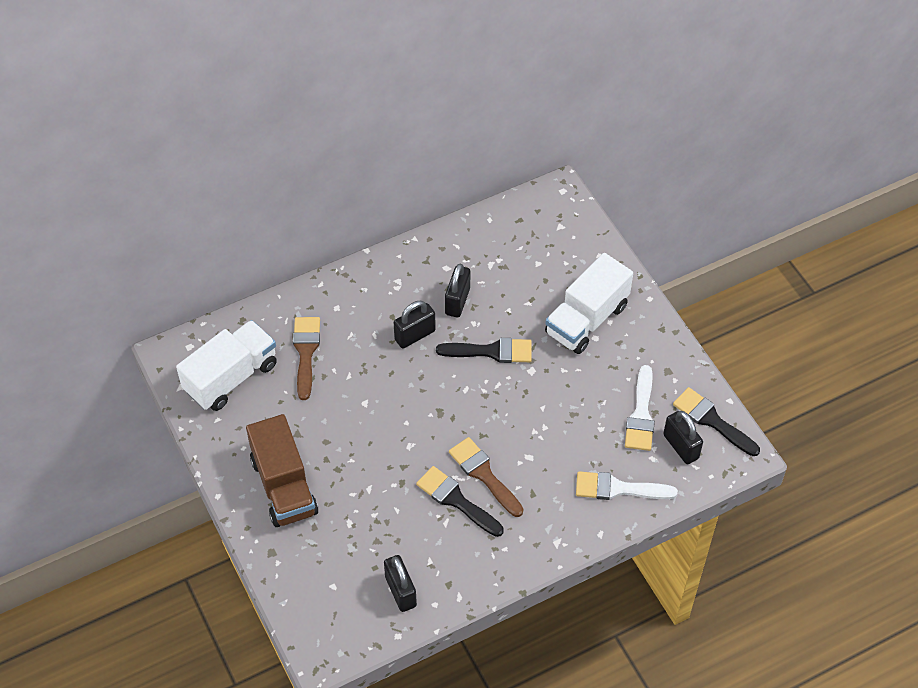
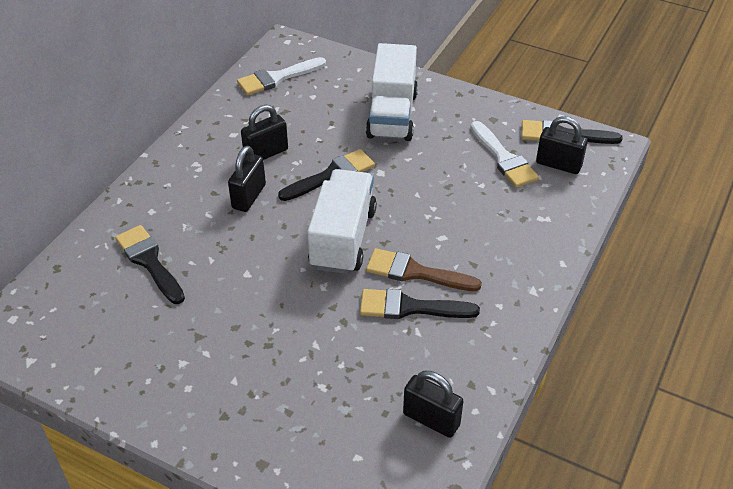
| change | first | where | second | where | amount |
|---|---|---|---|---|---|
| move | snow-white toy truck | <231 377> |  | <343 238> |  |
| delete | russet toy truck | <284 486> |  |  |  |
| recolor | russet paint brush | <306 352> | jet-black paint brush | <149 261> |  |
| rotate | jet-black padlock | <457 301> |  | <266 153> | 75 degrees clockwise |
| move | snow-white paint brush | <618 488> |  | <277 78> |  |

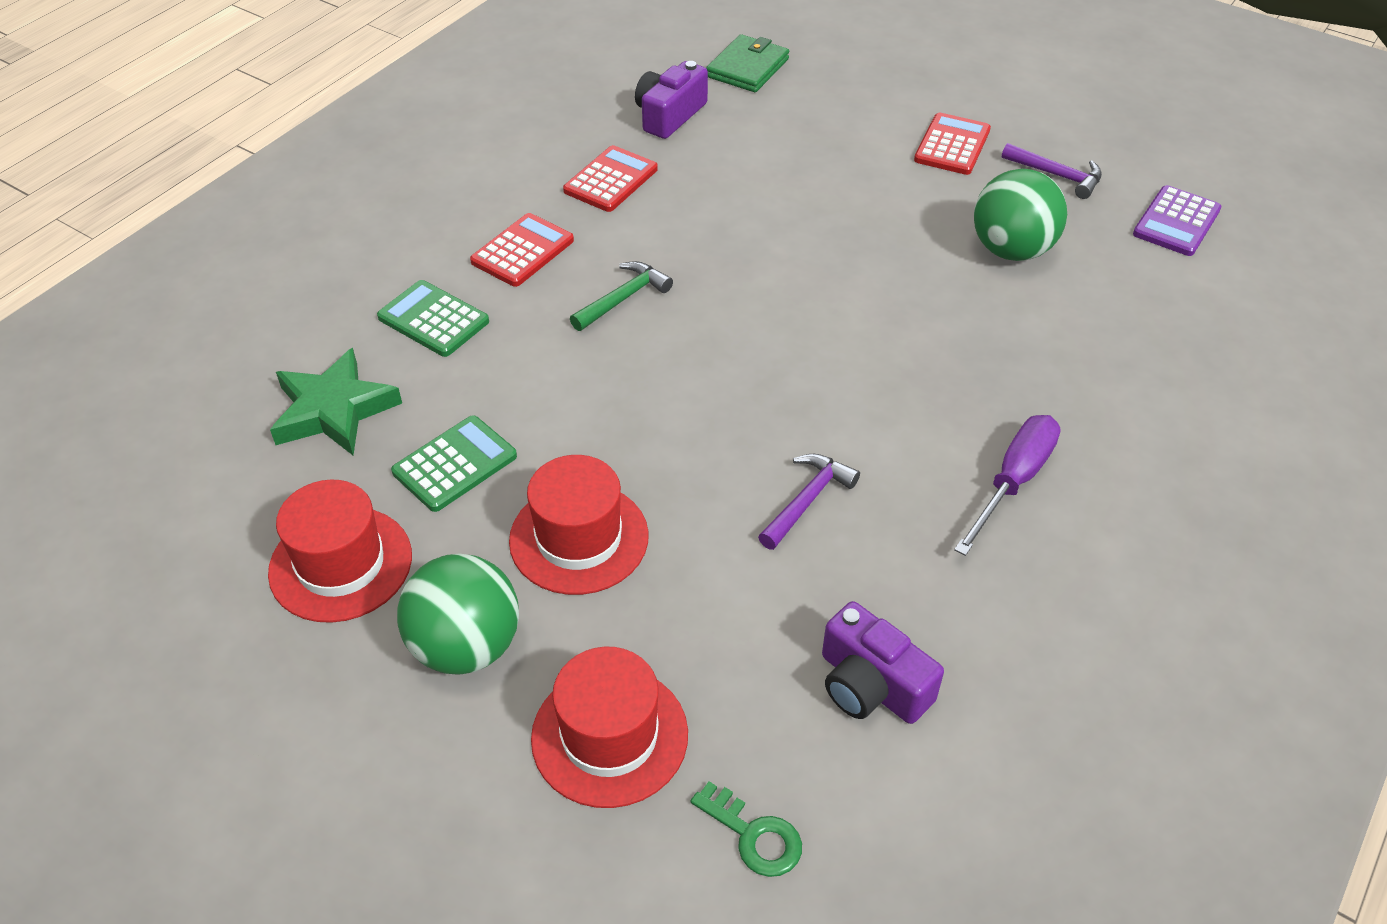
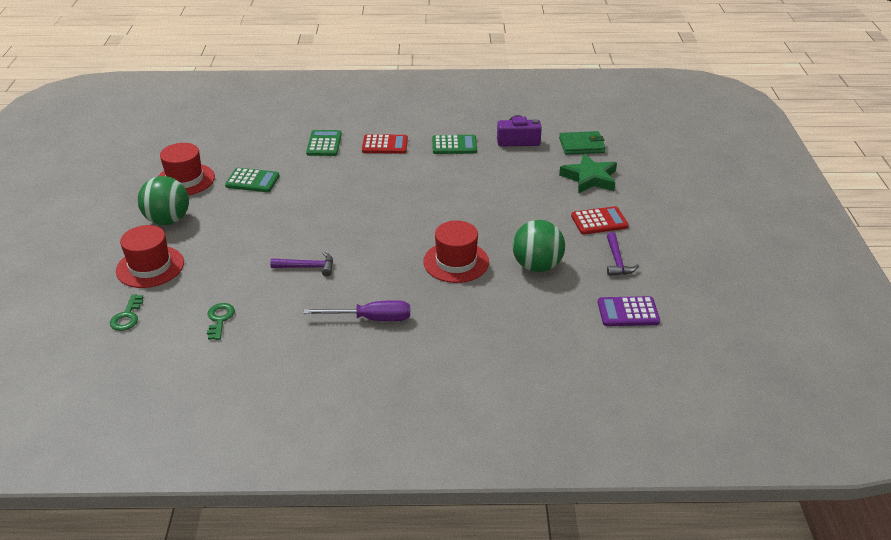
| change | first | where | second | where | amount |
|---|---|---|---|---|---|
| move | emerald star shape | <333 410> |  | <589 178> |  |
| move | red top hat | <579 538> |  | <456 262> |  |
| recolor | red adding machine | <611 180> | emerald adding machine | <454 145> |  |
| delete | emerald carpenter's hammer | <623 298> |  |  |  |
| replace | royal purple photo camera | <871 685> | emerald latchkey | <220 319> |  |

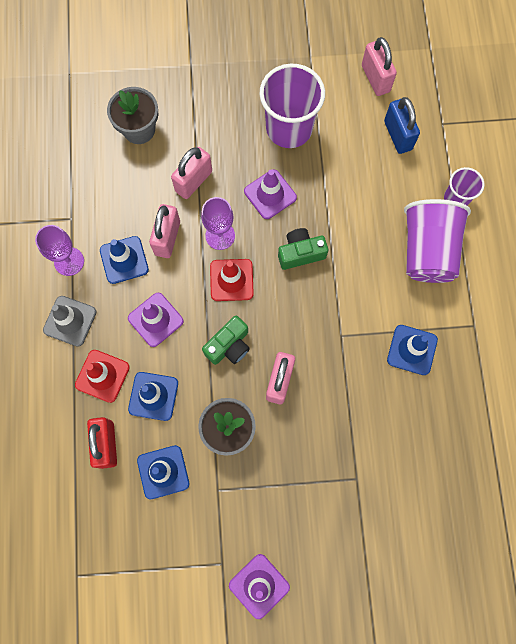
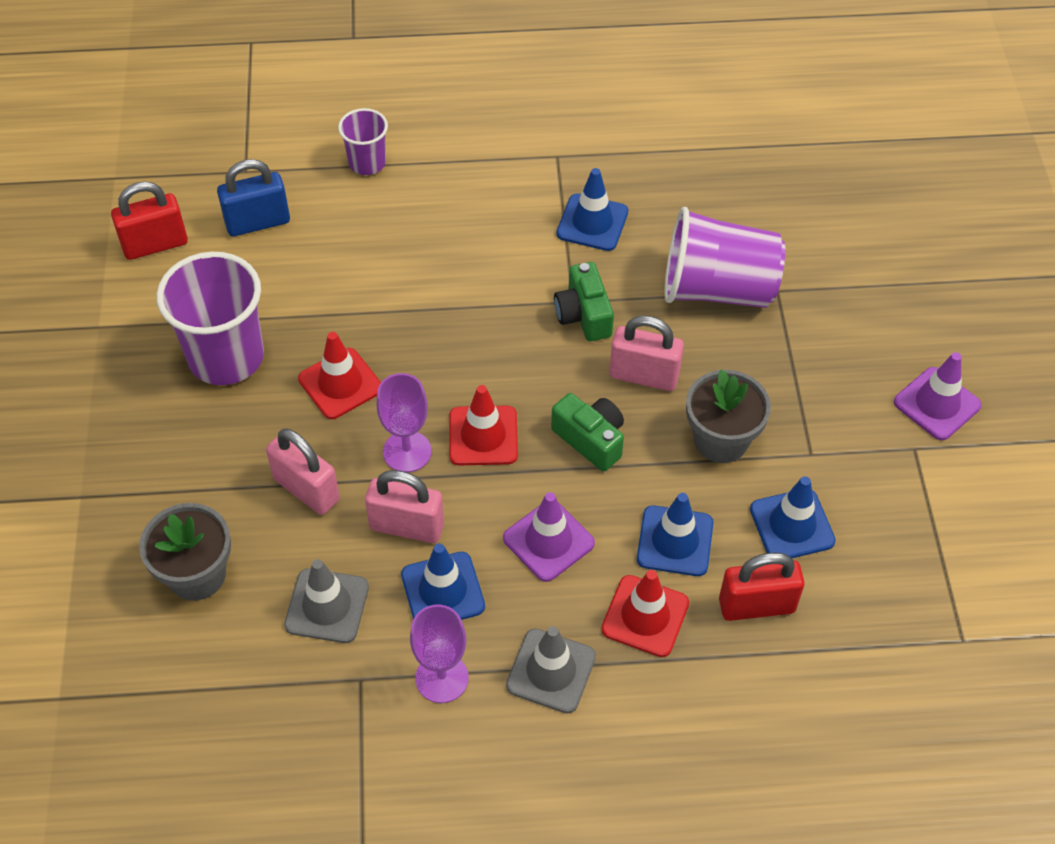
| change | first | where | second | where | amount |
|---|---|---|---|---|---|
| recolor | royal purple traffic cone | <270 194> | red traffic cone | <340 384> |  |
| move | emerald photo camera | <300 253> |  | <583 315> |  |
| recolor | rose-pink padlock | <375 78> | red padlock | <155 245> |  |
| move | royal purple beaker | <427 251> |  | <717 289> |  |
| insert |  |  | ash-grey traffic cone | <327 606> |  |

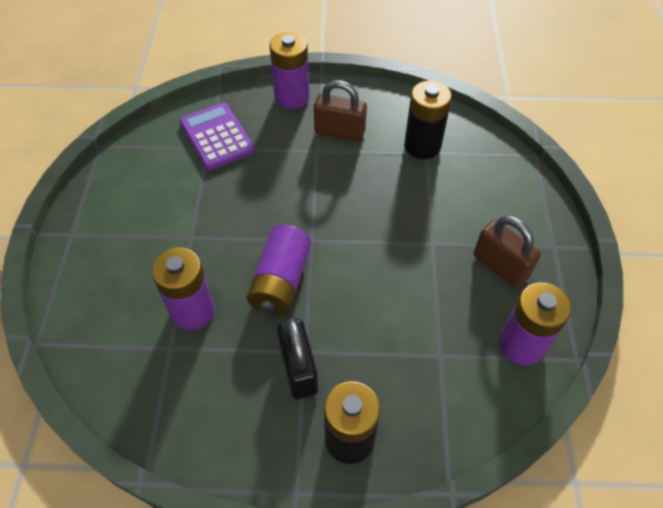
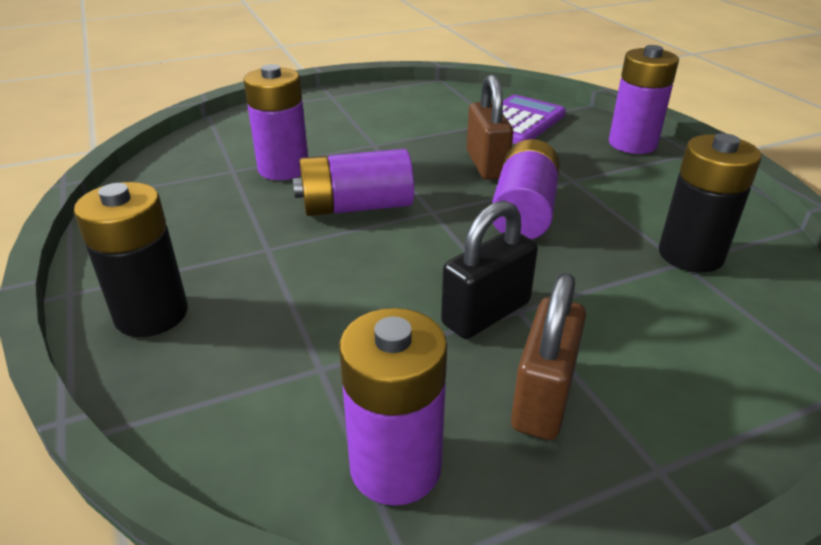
| change | first | where | second | where | amount |
|---|---|---|---|---|---|
| move | jet-black padlock | <298 369> |  | <486 313> |  |
| move | russet padlock | <339 132> |  | <486 165> |  |
| insert |  |  | royal purple power cell | <523 212> |  |

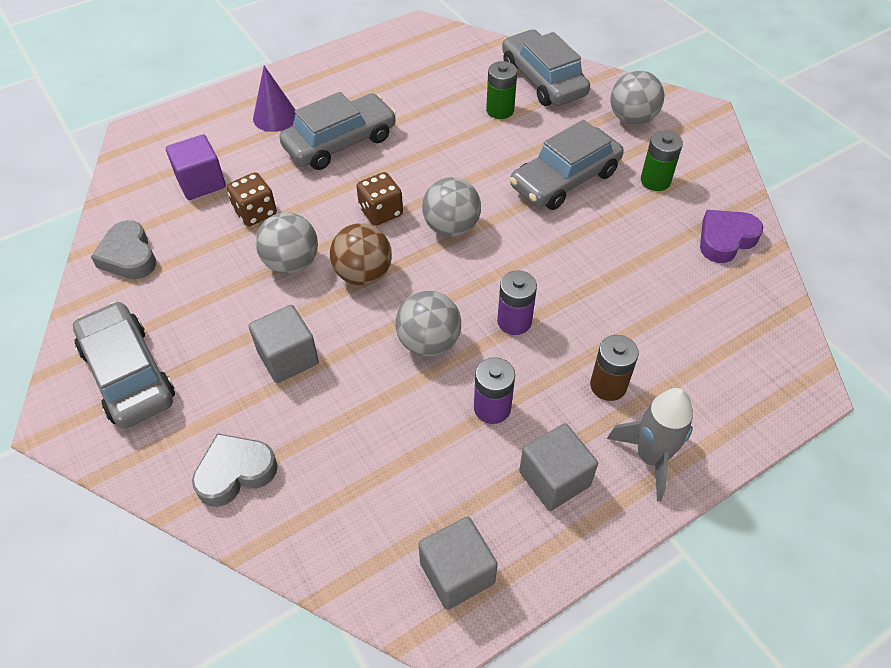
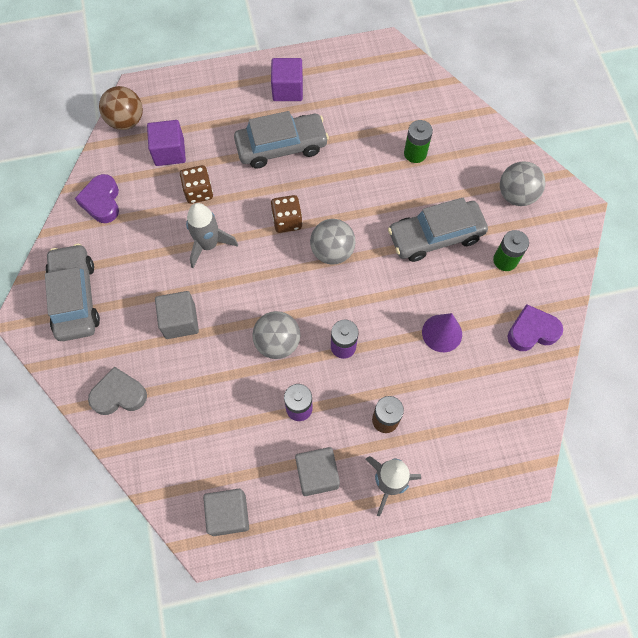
| change | first | where | second | where | amount |
|---|---|---|---|---|---|
| recolor | ash-grey love heart | <129 256> | royal purple love heart | <102 202> |  |
| move | royal purple cone | <275 117> |  | <442 333> |  |
| replace | ash-grey sphere | <291 263> | ash-grey toy rocket | <208 245> |  |
| move | russet sphere | <363 274> |  | <126 121> |  |
| delete | ash-grey automobile | <543 80> |  |  |  |
| insert |  |  | royal purple block | <287 90> |  |

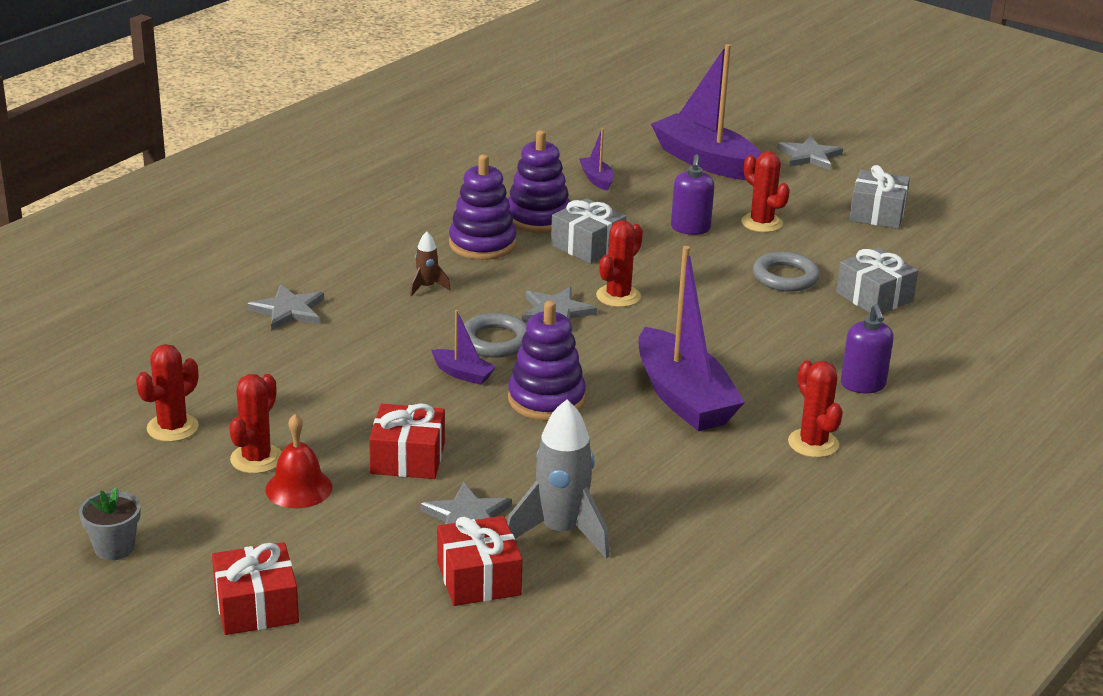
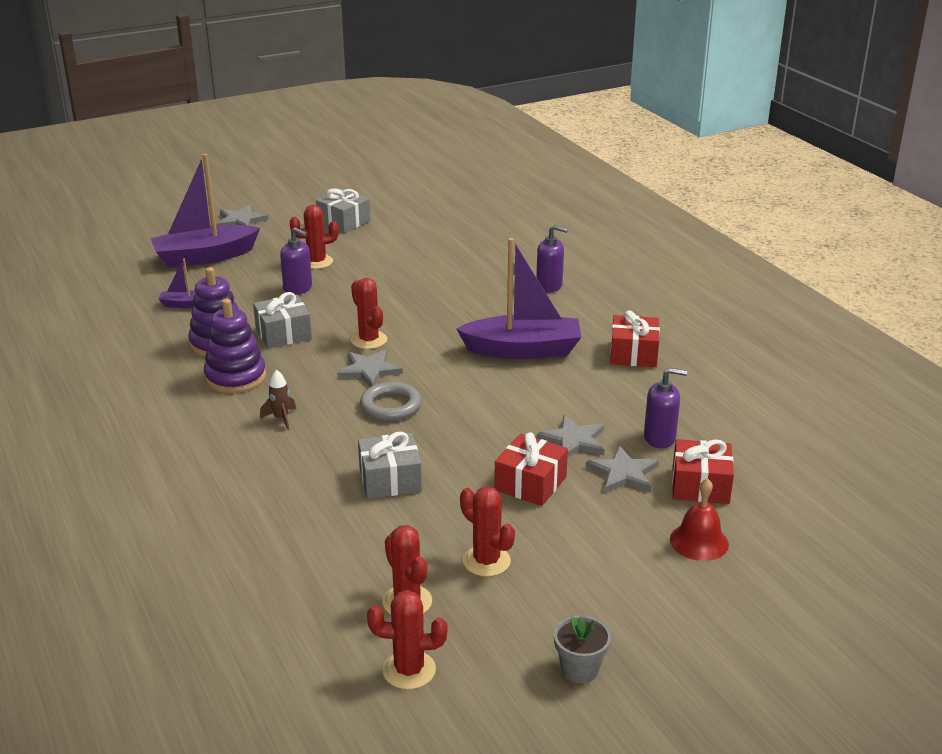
| change | first | where | second | where | amount |
|---|---|---|---|---|---|
| move | red wrapped gift | <256 606> |  | <633 354> |  |
| move | ash-grey star shape | <288 311> |  | <573 441> |  |
| move | red school bell | <299 488> |  | <699 541> |  |
| delete | royal purple sailboat | <463 374> |  |  |  |
| replace | ash-grey toy rocket | <561 532> | royal purple soap pump | <660 438> |  |
| delete | royal purple stacking rings | <546 399> |  |  |  |
| delete | ash-grey ring | <785 277> |  |  |  |
| move | red cactus | <813 443> |  | <409 670> |  |
| move | ash-grey wrapped gift | <874 297> |  | <390 479> |  |

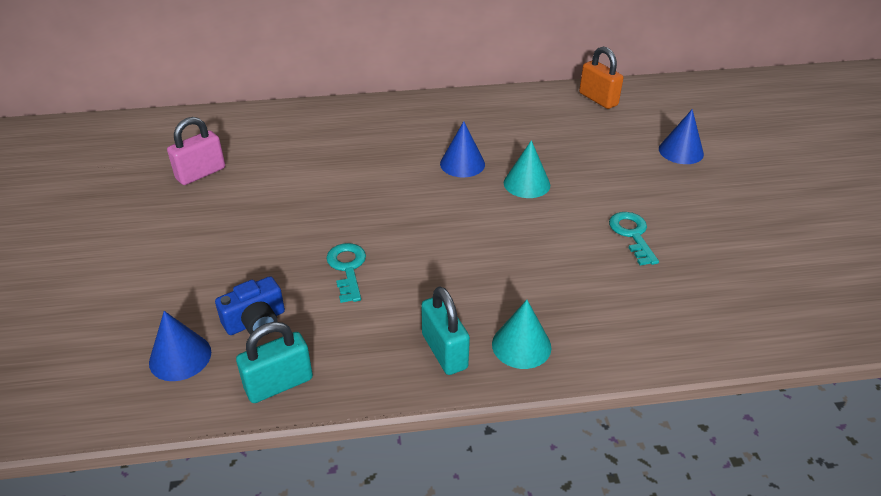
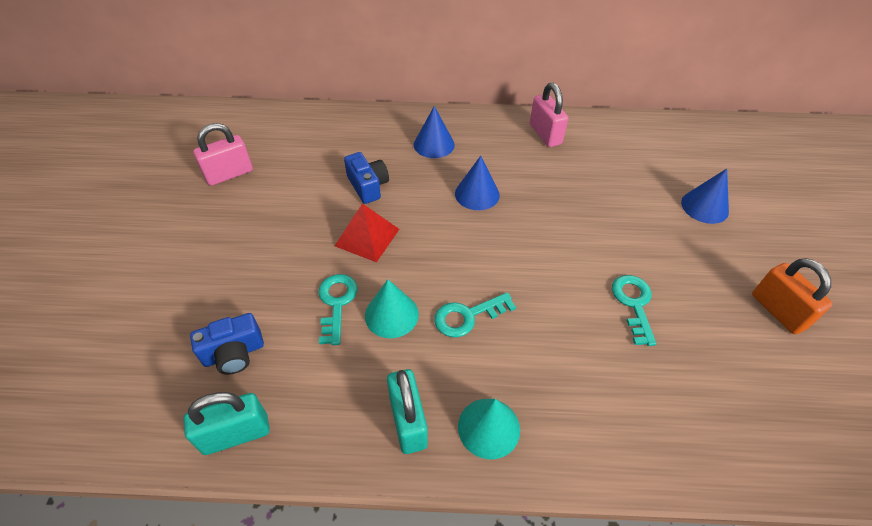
| change | first | where | second | where | amount |
|---|---|---|---|---|---|
| move | blue cone | <180 357> |  | <434 144> |  |
| move | teal cone | <526 183> |  | <391 314> |  |
| move | orange-coloured padlock | <598 99> |  | <778 311> |  |
| insert |  |  | red pyramid shape | <367 237> |  |
| insert |  |  | blue photo camera | <368 186> |  |
| insert |  |  | teal latchkey | <467 316> |  |
| insert |  |  | rose-pink padlock | <545 134> |  |

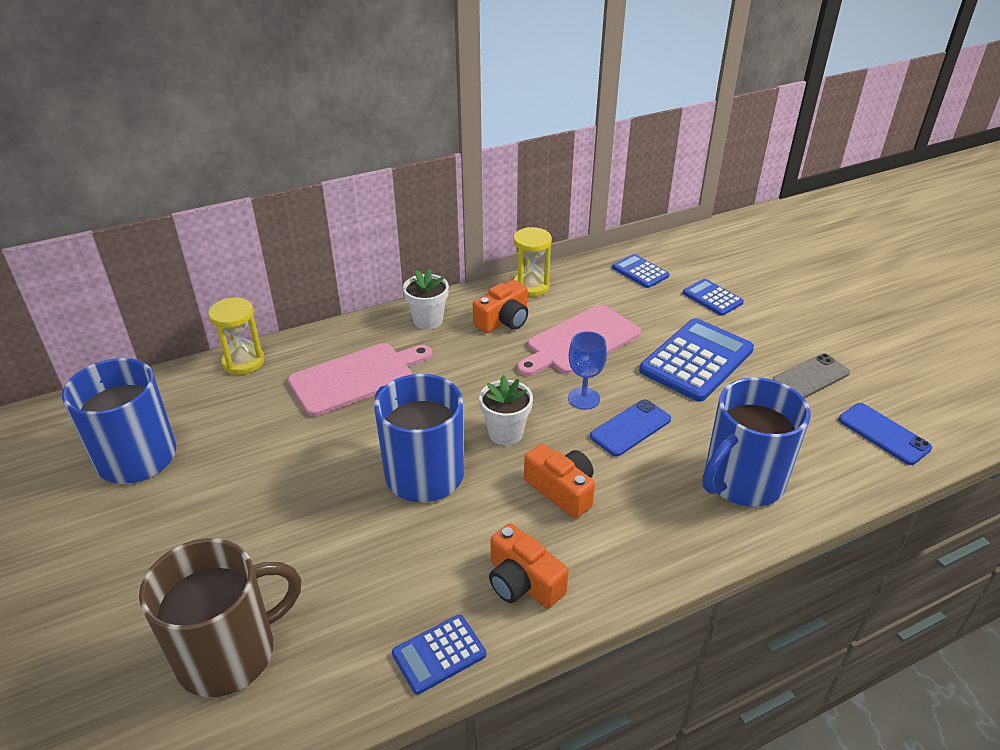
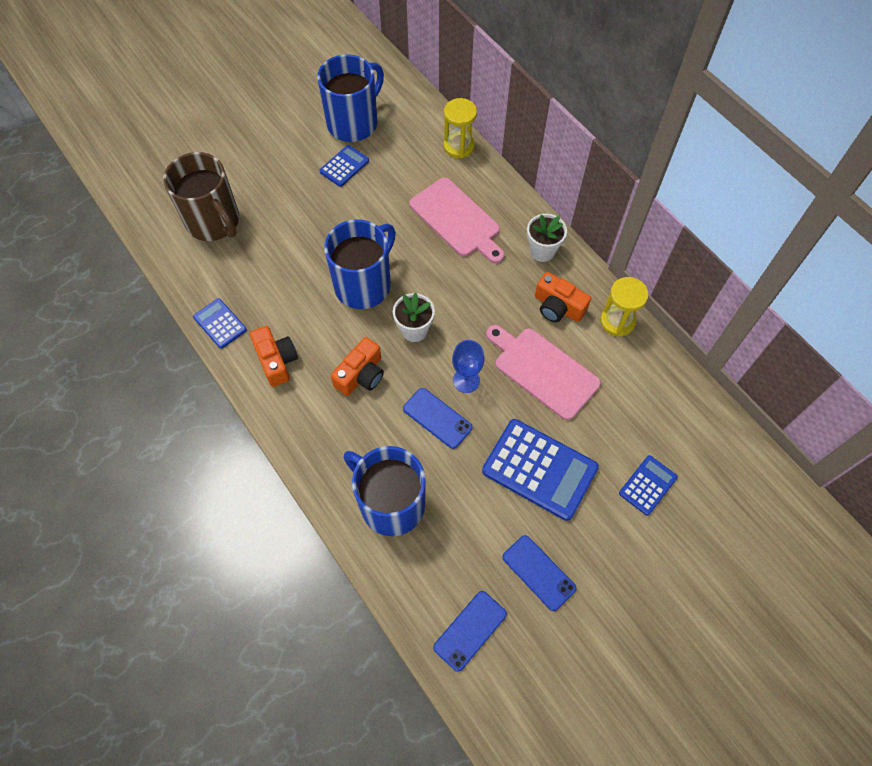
| change | first | where | second | where | amount |
|---|---|---|---|---|---|
| rotate | orange-coloured photo camera | <523 582> |  | <276 361> | 120 degrees clockwise |
| move | blue adding machine | <640 272> |  | <344 166> |  |
| recolor | ash-grey smartphone | <810 377> | blue smartphone | <538 572> |  |

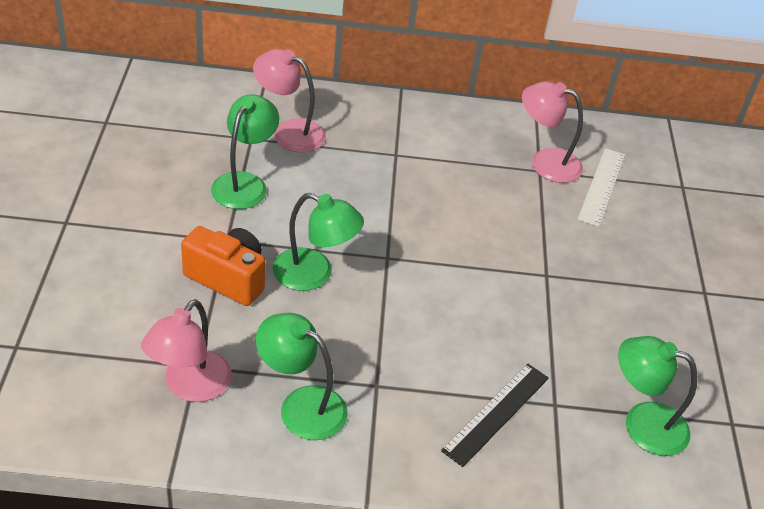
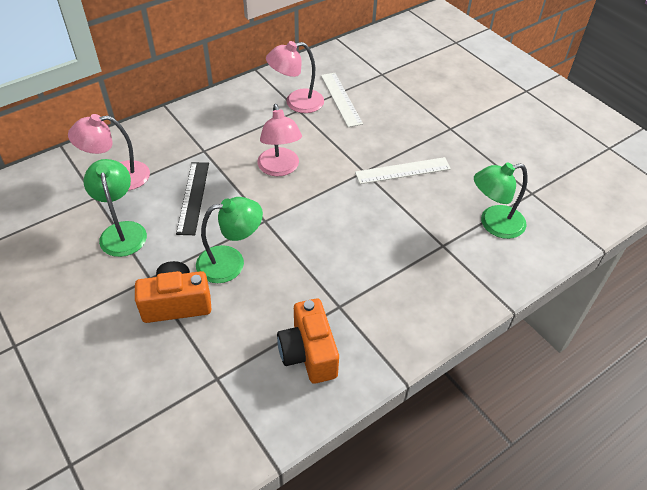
| change | first | where | second | where | amount |
|---|---|---|---|---|---|
| move | rose-pink desk lamp | <190 386> |  | <280 169> |  |
| replace | emerald desk lamp | <301 405> | orange-coloured photo camera | <308 353> |  |
| move | jet-black straightedge | <496 413> |  | <193 197> |  |
| insert |  |  | snow-white straightedge | <402 170> |  |

